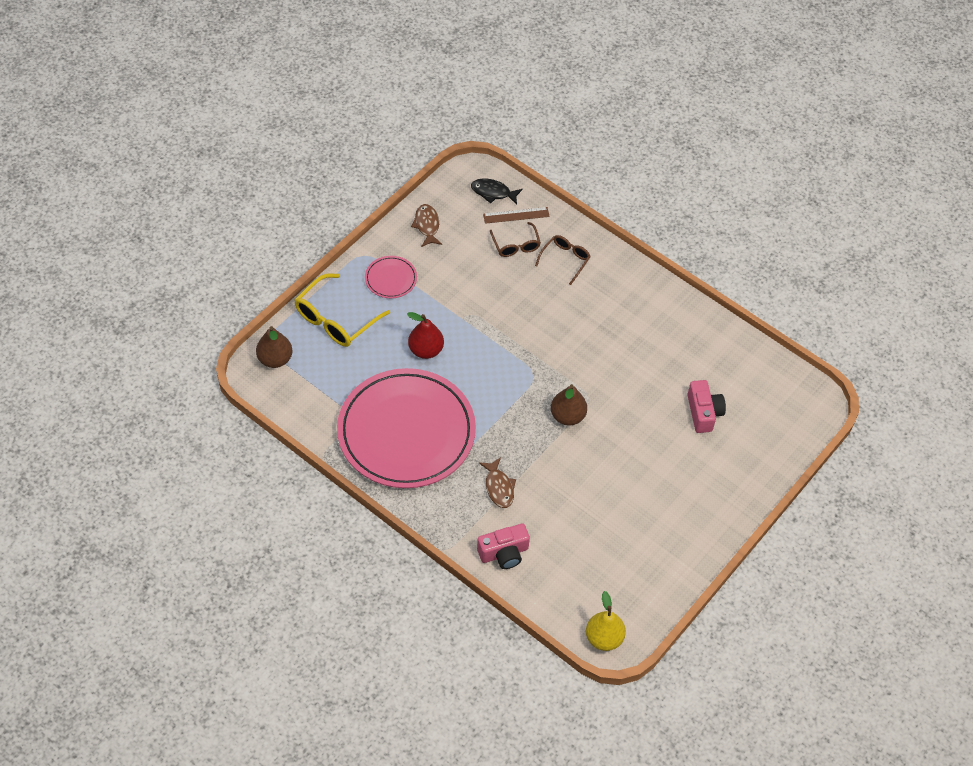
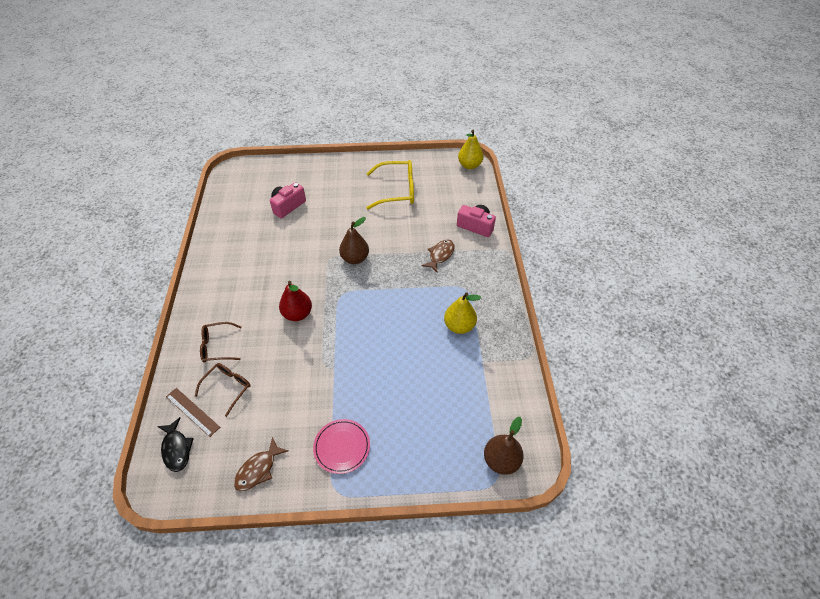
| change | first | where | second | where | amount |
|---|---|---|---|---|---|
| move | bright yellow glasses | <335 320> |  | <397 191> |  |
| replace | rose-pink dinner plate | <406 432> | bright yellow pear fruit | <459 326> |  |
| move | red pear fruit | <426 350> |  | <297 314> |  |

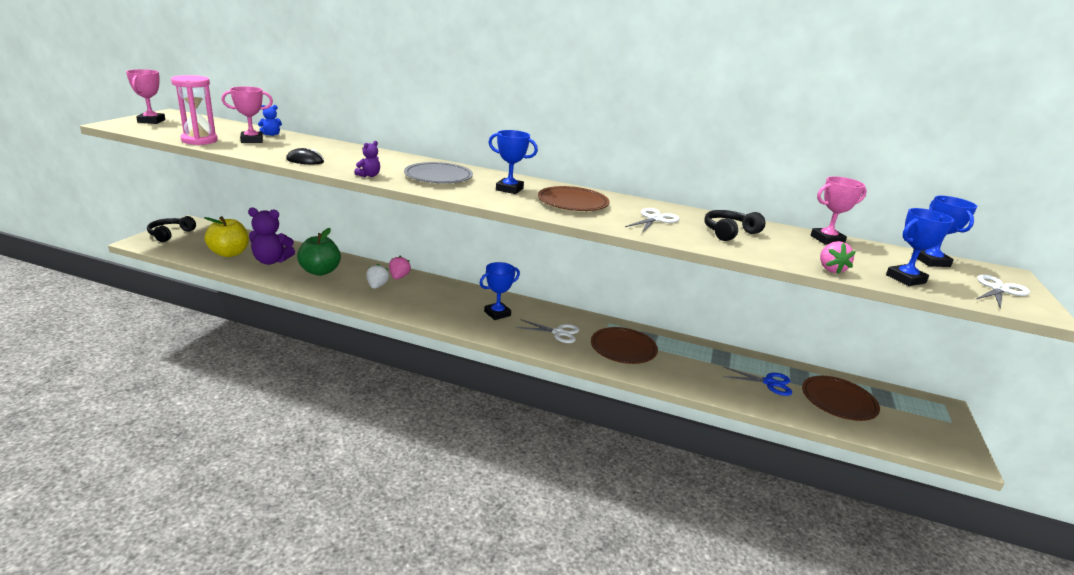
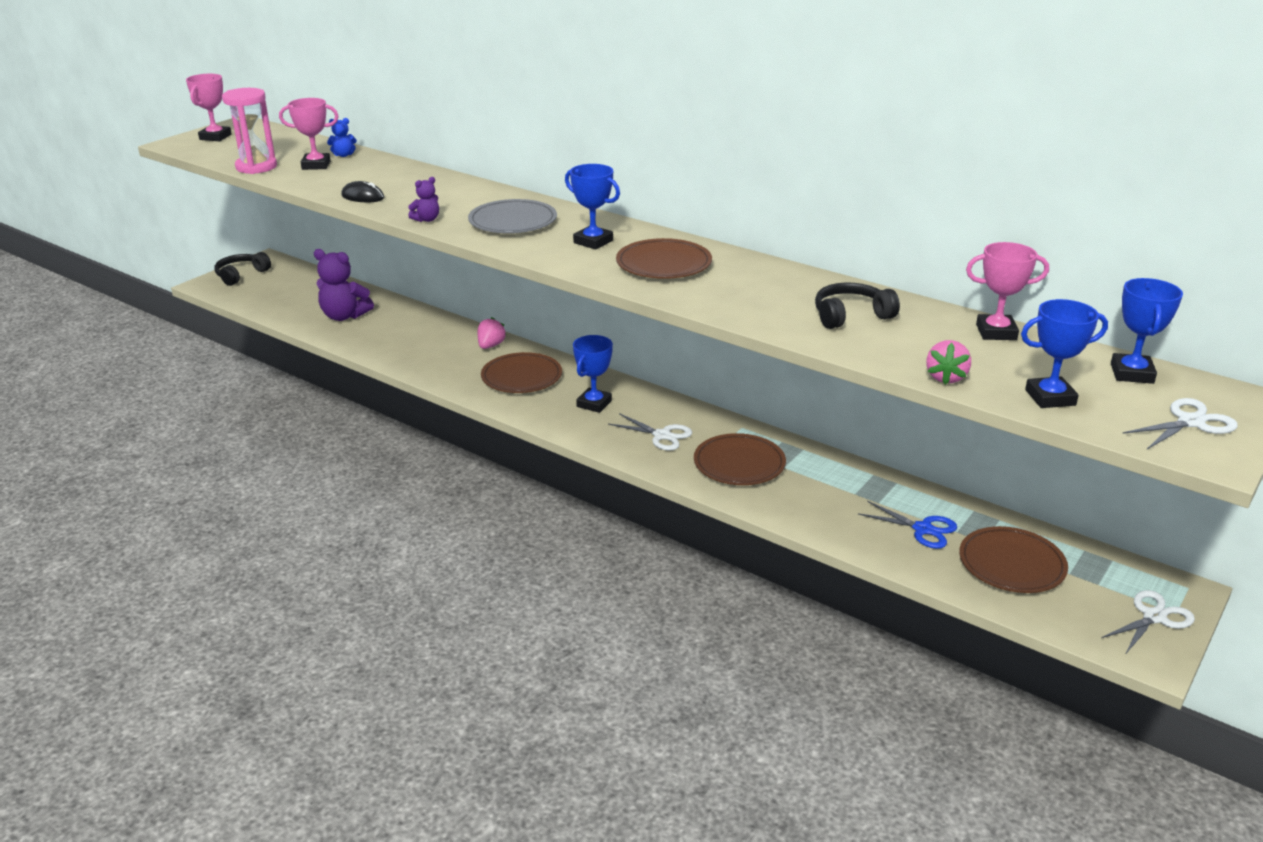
| change | first | where | second | where | amount |
|---|---|---|---|---|---|
| delete | bright yellow apple | <229 253> |  |  |  |
| delete | emerald apple | <320 271> |  |  |  |
| delete | snow-white strawberry | <377 286> |  |  |  |
| rotate | blue prize cup | <497 313> |  | <594 404> | 45 degrees counterclockwise |
| move | snow-white pair of scissors | <655 219> |  | <1154 617> |  |
| insert |  |  | russet dinner plate | <521 377> |  |

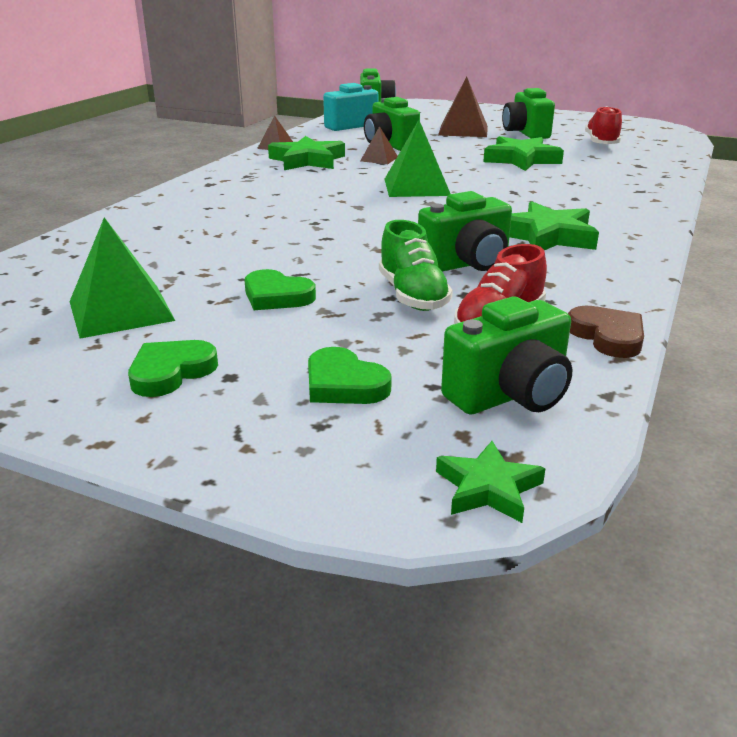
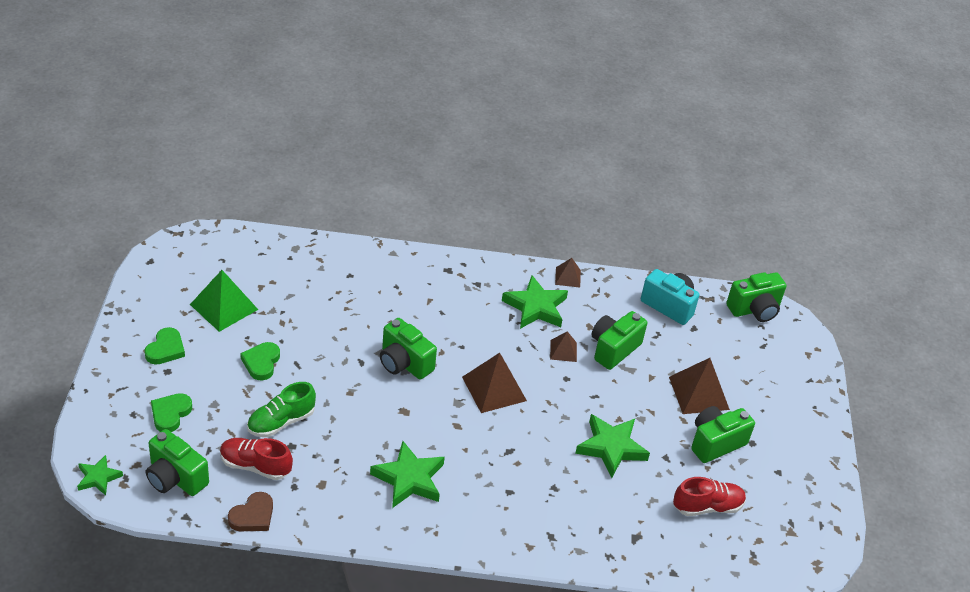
| change | first | where | second | where | amount |
|---|---|---|---|---|---|
| rotate | emerald love heart | <171 372> |  | <165 349> | 90 degrees clockwise |
| recolor | emerald pyramid shape | <416 187> | russet pyramid shape | <494 388> |  |
| move | emerald photo camera | <467 264> |  | <404 363> |  |

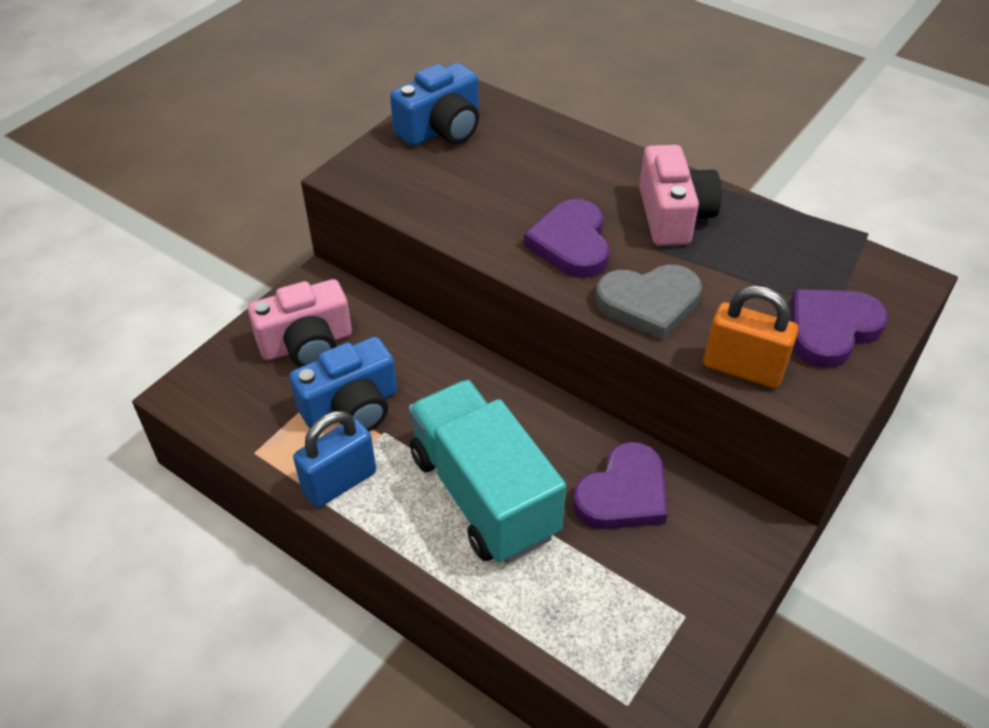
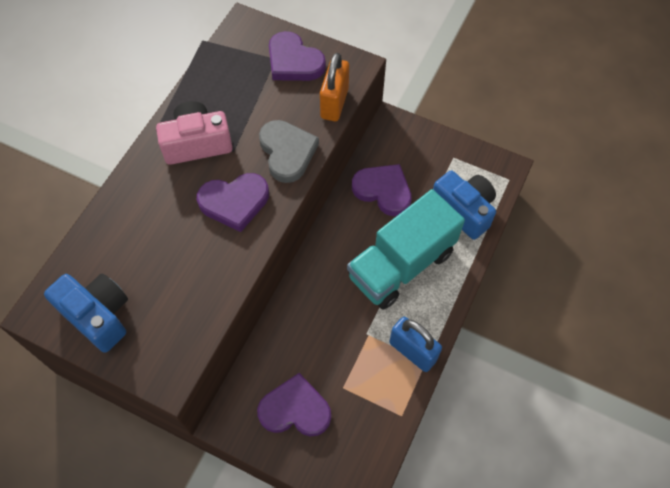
| change | first | where | second | where | amount |
|---|---|---|---|---|---|
| replace | rose-pink photo camera | <307 344> | royal purple love heart | <295 409> |  |
| move | blue photo camera | <351 407> |  | <464 210> |  |

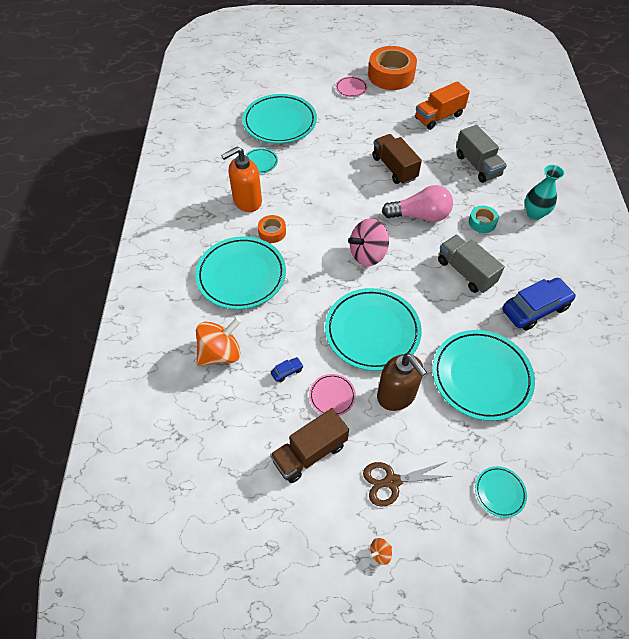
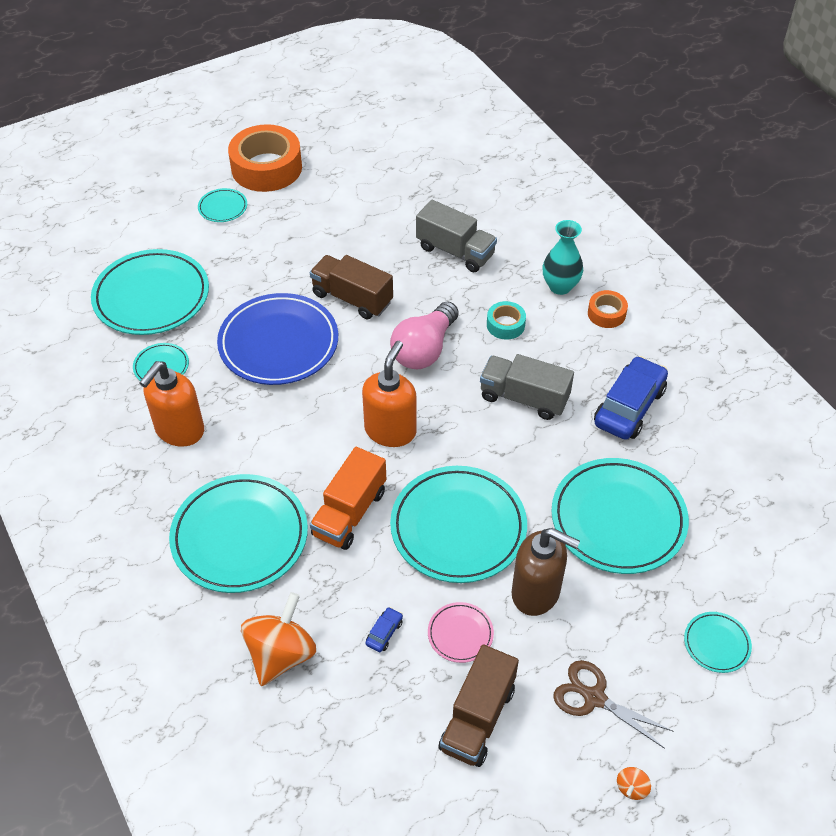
| change | first | where | second | where | amount |
|---|---|---|---|---|---|
| move | orange-coloured sticky tape | <272 232> |  | <606 313> |  |
| recolor | rose-pink dinner plate | <351 88> | teal dinner plate | <223 207> |  |
| replace | rose-pink whirligig | <368 254> | orange-coloured soap pump | <390 430> |  |
| rotate | russet pair of scissors | <392 481> |  | <594 698> | 75 degrees clockwise |
| rotate | rose-pink lightbulb | <420 216> |  | <424 349> | 150 degrees clockwise |
| move | orange-coloured toy truck | <438 117> |  | <349 513> |  |
| insert |  |  | blue dinner plate | <278 343> |  |

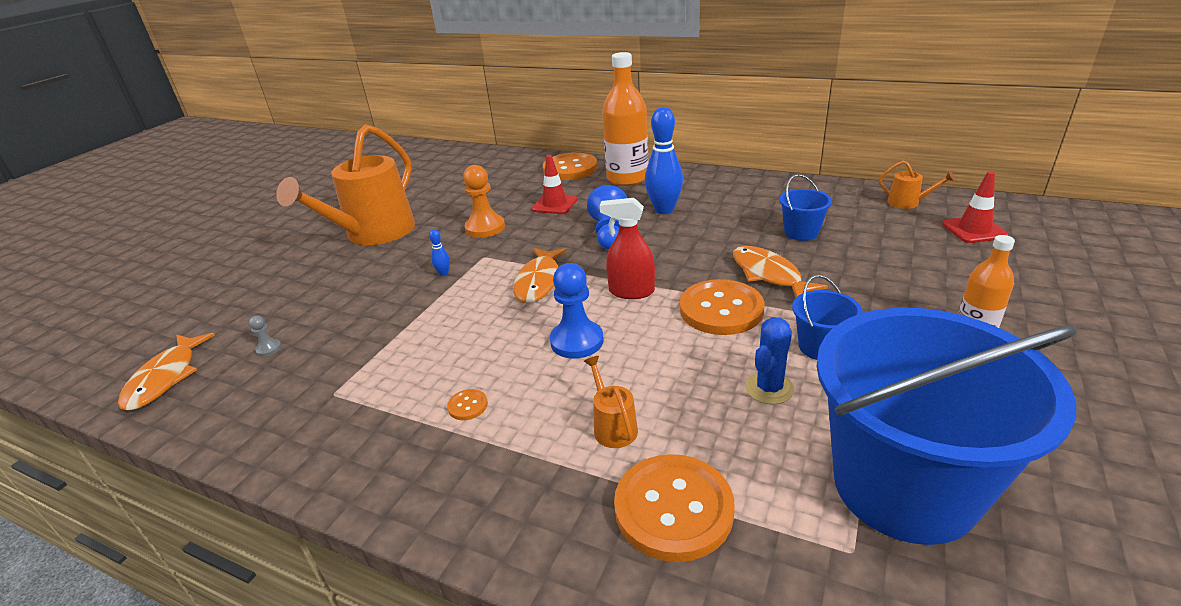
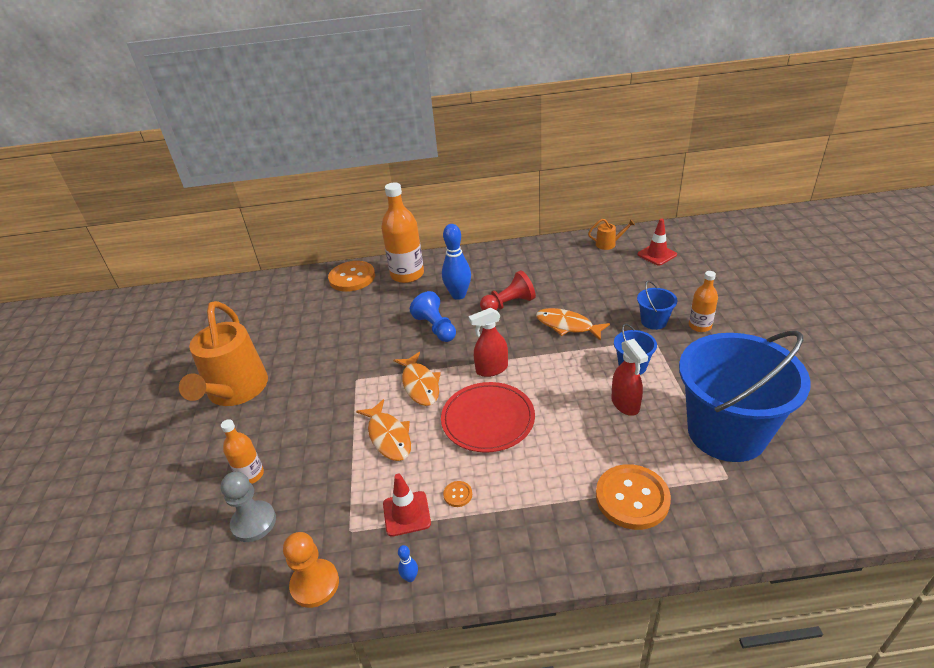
| change | first | where | second | where | amount |
|---|---|---|---|---|---|
| move | orange-coloured fish | <166 378> |  | <388 436> |  |
| resize | ash-grey pawn | <269 349> |  | <254 522> | x2.14 |
| move | blue skittle | <444 273> |  | <410 577> |  |
| move | orange-coloured pawn | <485 228> |  | <315 584> |  |
| move | red traffic cone | <554 204> |  | <406 513> |  |
| replace | blue pawn | <577 341> | red dinner plate | <488 419> |  |
| delete | orange-coloured watering can | <613 427> |  |  |  |
| delete | orange-coloured sewing button | <721 309> |  |  |  |
| replace | blue cactus | <769 388> | red spray bottle | <625 404> |  |
| move | blue bucket | <801 232> |  | <654 321> |  |
| insert |  |  | orange-coloured flask | <251 475> |  |
| insert |  |  | red pawn | <509 304> |  |

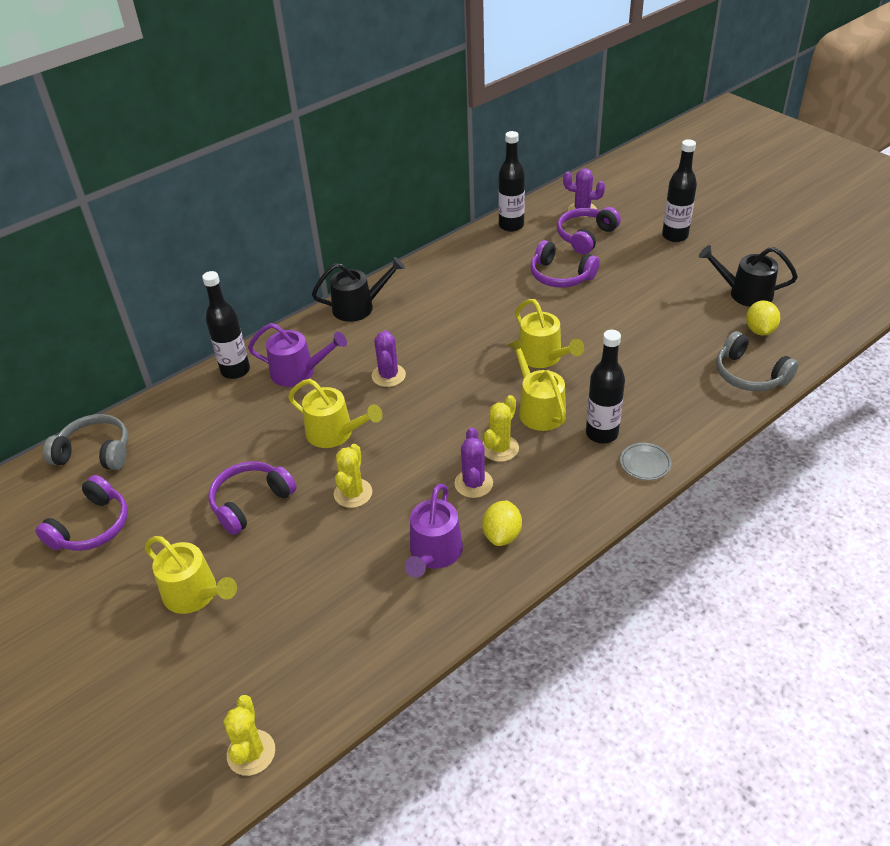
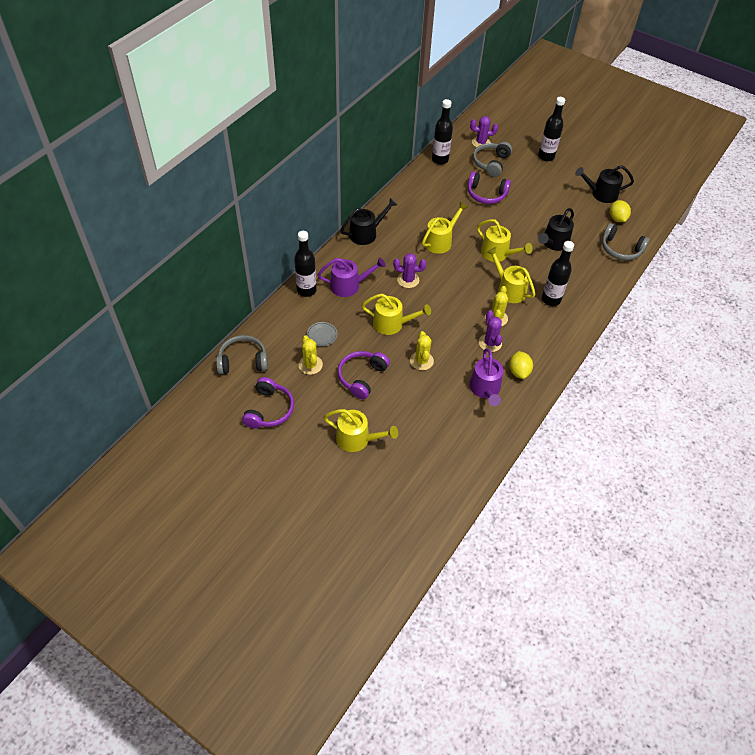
| change | first | where | second | where | amount |
|---|---|---|---|---|---|
| move | bright yellow cactus | <251 752> |  | <310 365> |  |
| rotate | royal purple cactus | <388 376> |  | <408 280> | 60 degrees counterclockwise |
| recolor | royal purple headset | <585 236> | ash-grey headset | <491 163> |  |
| move | ash-grey dinner plate | <645 463> |  | <322 335> |  |
| insert |  |  | bright yellow watering can | <440 241> |  |
| insert |  |  | jet-black watering can | <553 243> |  |

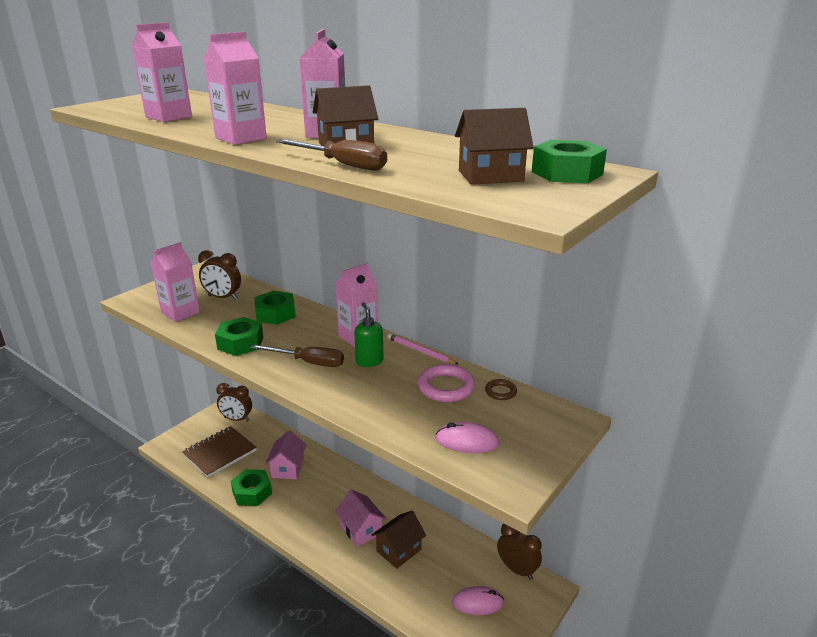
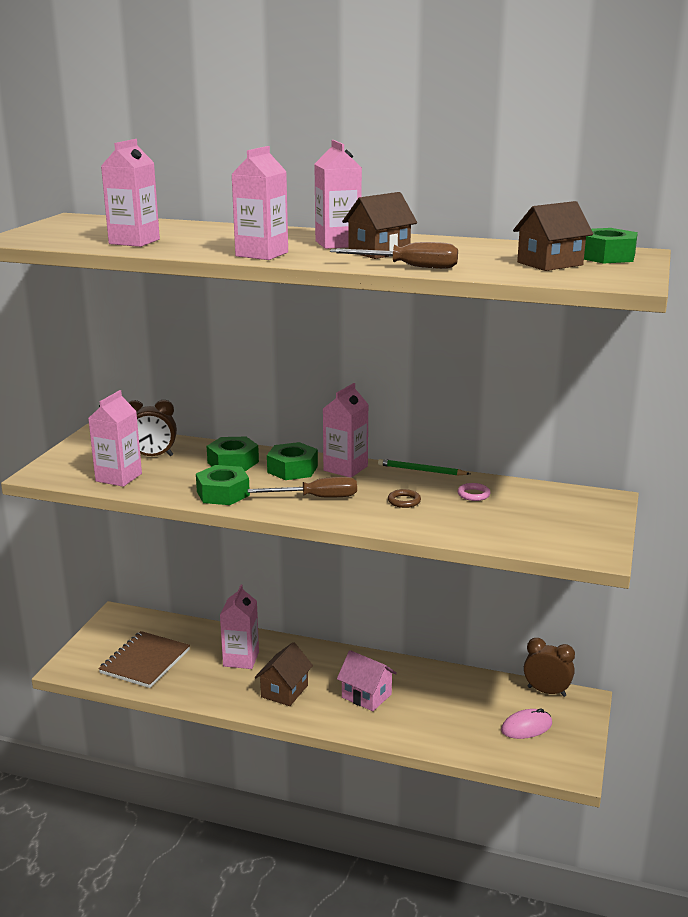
| change | first | where | second | where | amount |
|---|---|---|---|---|---|
| delete | russet alarm clock | <236 419> |  |  |  |
| move | emerald nut | <252 492> |  | <292 469> |  |
| replace | rose-pink toy house | <287 468> | rose-pink juice carton | <241 659> |  |
| delete | emerald soap pump | <369 361> |  |  |  |
| move | russet toy house | <399 550> |  | <284 691> |  |
| recolor | rose-pink wooden pencil | <420 351> | emerald wooden pencil | <421 470> |  |
| resize | rose-pink ring | <446 387> |  | <473 494> | x0.55 |
| delete | rose-pink mouse | <467 441> |  |  |  |
| move | russet ring | <500 392> |  | <404 501> |  |

